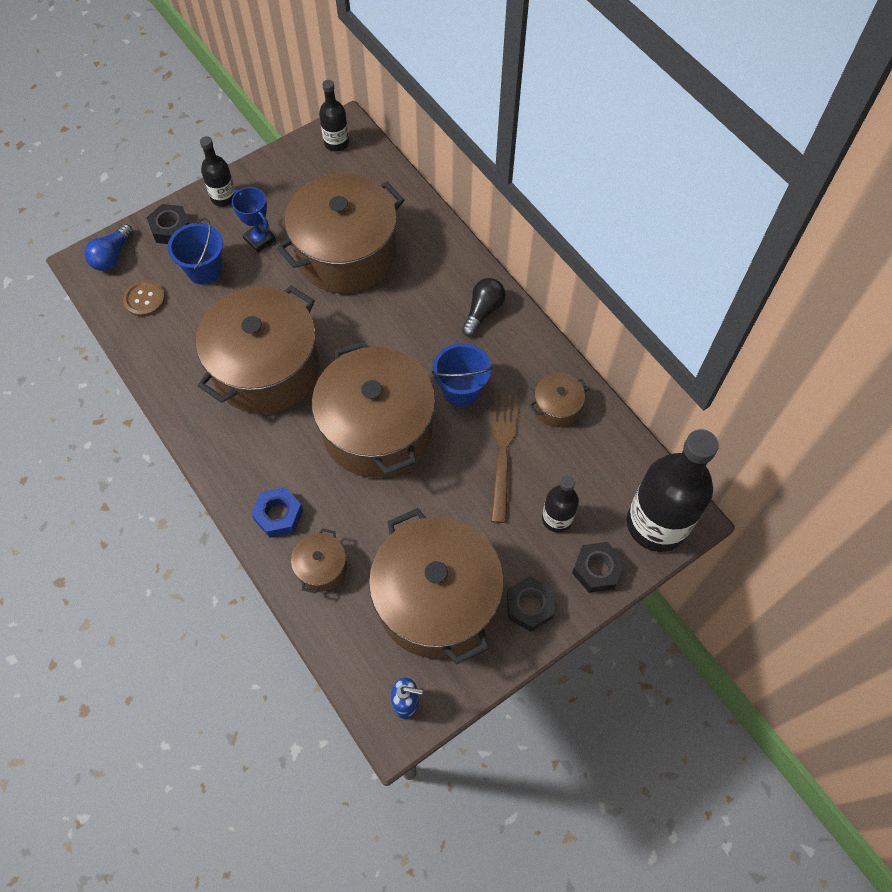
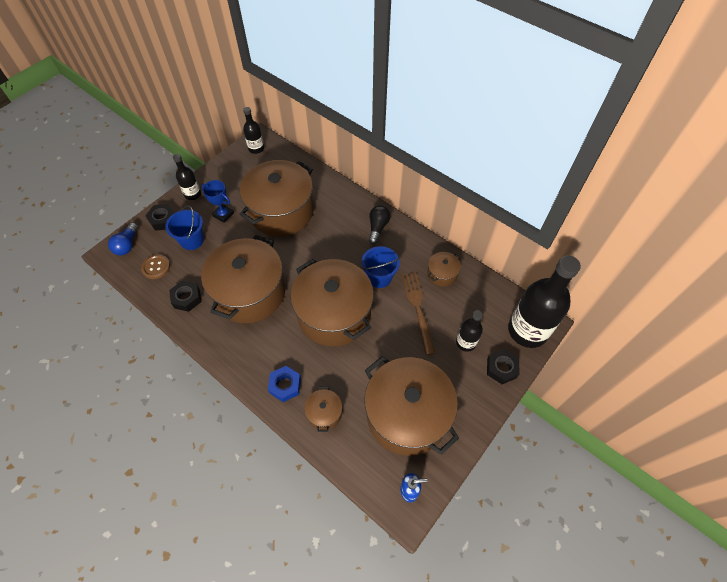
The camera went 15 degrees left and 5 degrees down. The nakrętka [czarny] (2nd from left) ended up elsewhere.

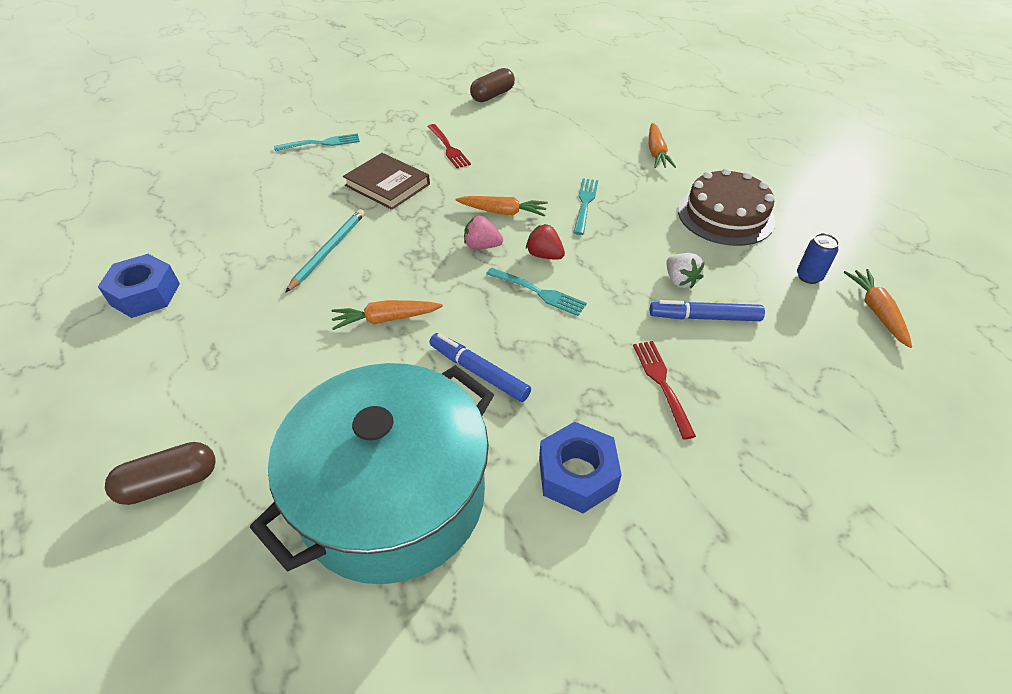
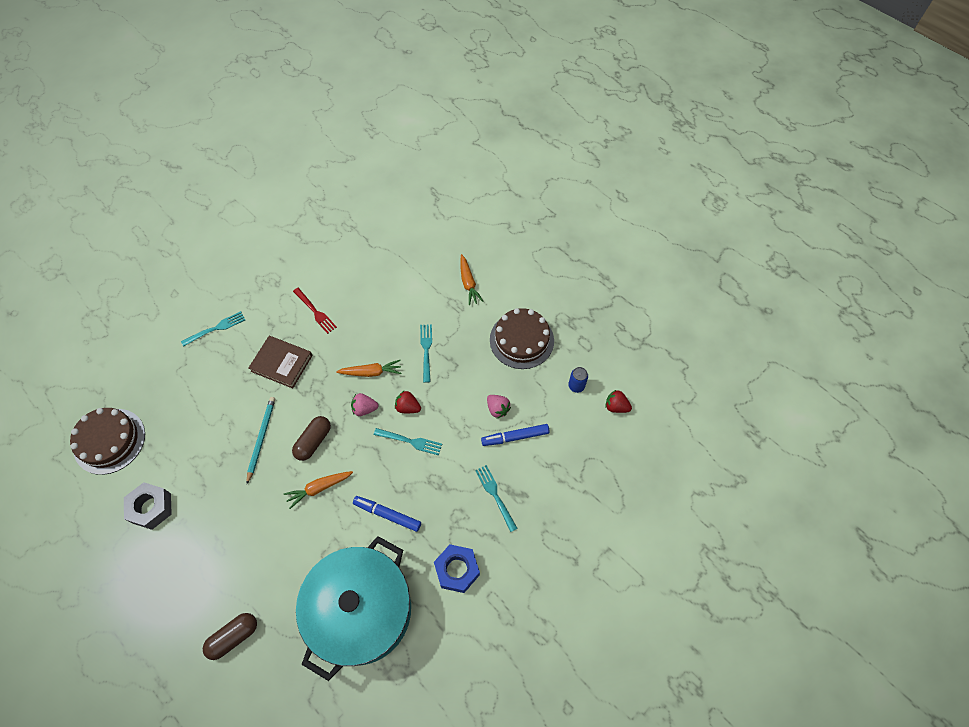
The camera went 15 degrees left and 15 degrees up. The second view gained the tort [brązowy] (1st from left). What was the nakrętka [niebieski] (1st from left) turned into the nakrętka [szary]. The kapsułka [brązowy] (2nd from left) ended up elsewhere. What was the widelec [czerwony] (2nd from left) turned into the widelec [turkusowy] (4th from left). What was the truskawka [biały] turned into the truskawka [różowy] (2nd from left). Where the marchewka [pomarańczowy] (4th from left) stood, the truskawka [czerwony] (2nd from left) came to stand.

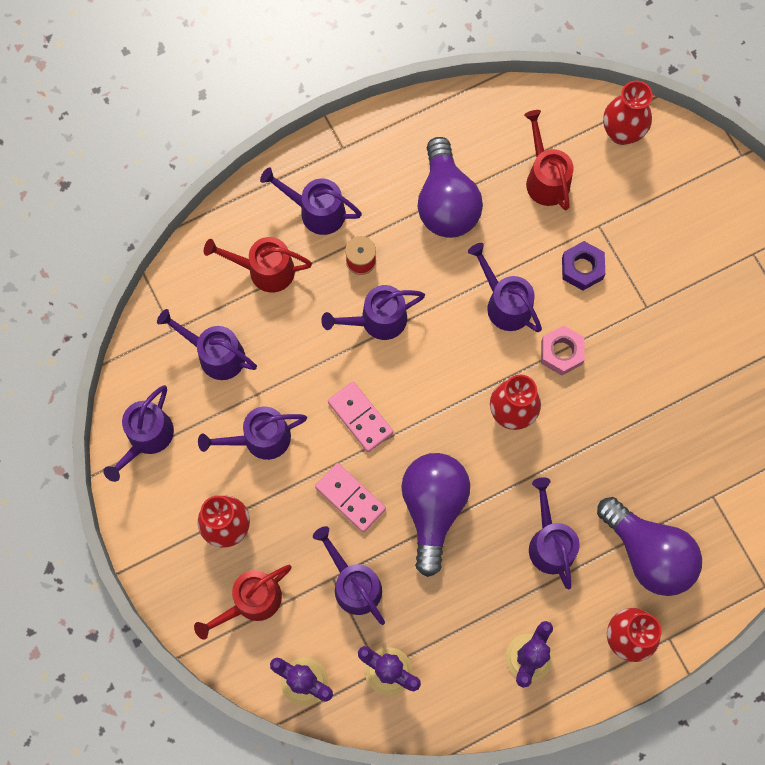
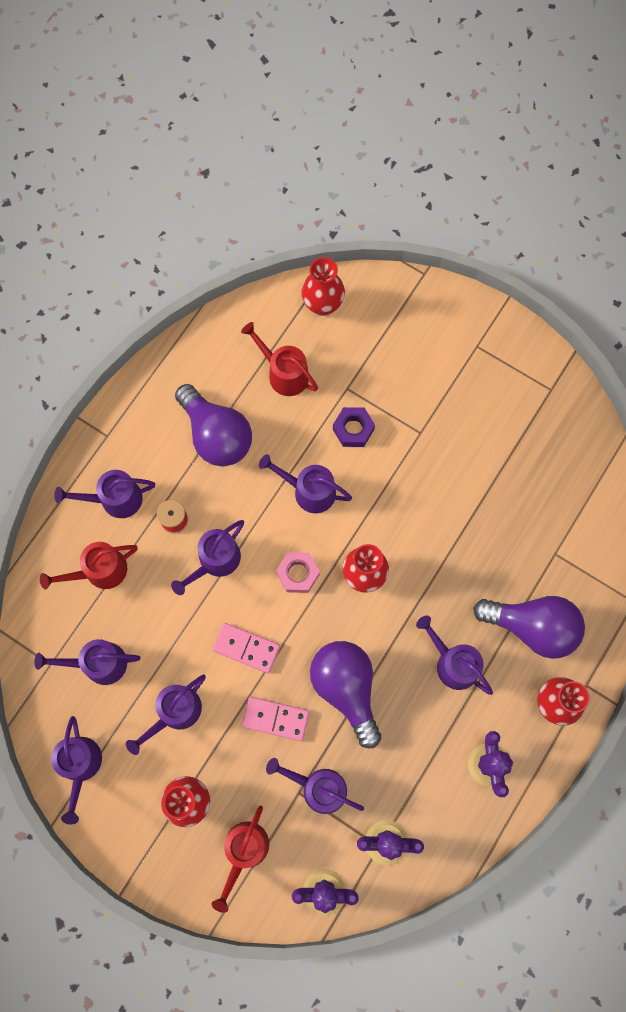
The camera went 30 degrees left and 0 degrees up. The nakrętka [różowy] ended up elsewhere.

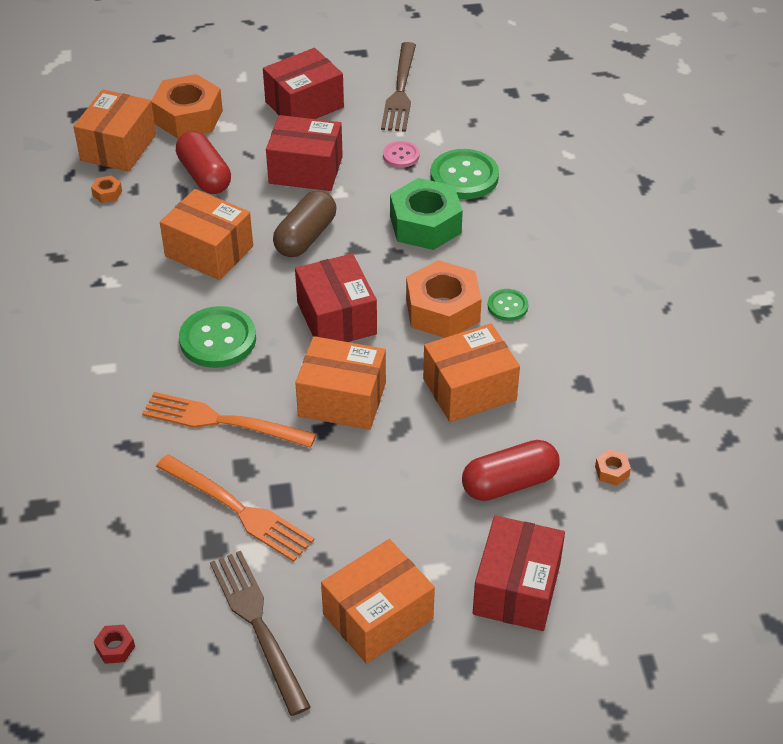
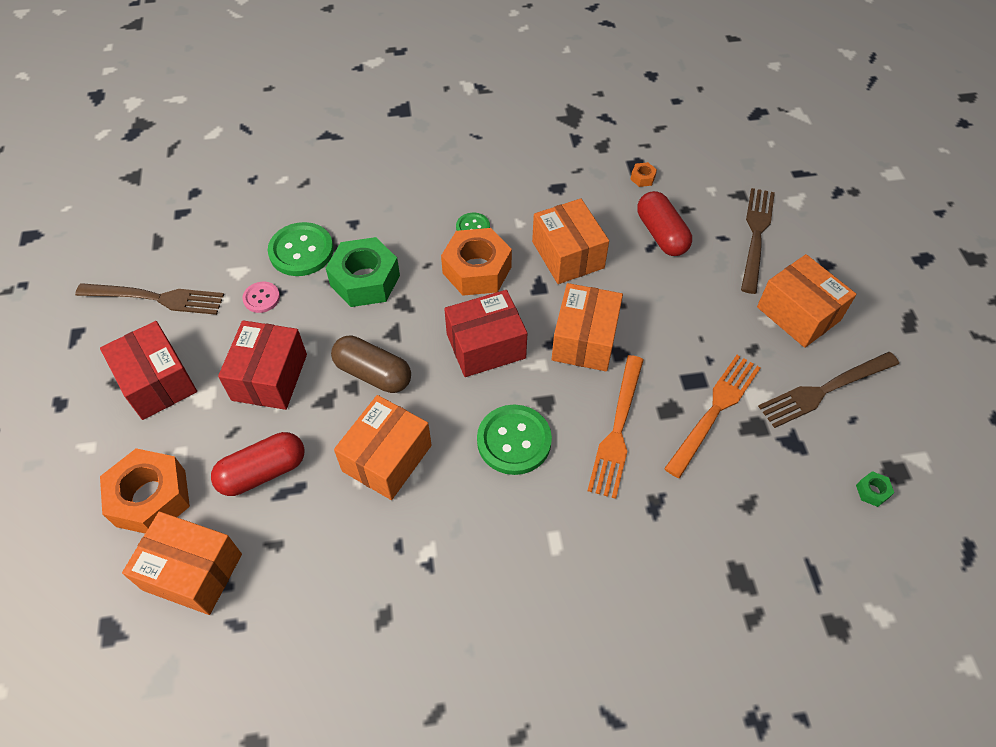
The camera went 90 degrees left and 10 degrees up. Where the pudełko [czerwony] (4th from left) stood, the widelec [brązowy] (2nd from left) came to stand. What was the nakrętka [czerwony] turned into the nakrętka [zielony] (2nd from left). The second view lost the nakrętka [pomarańczowy] (1st from left).

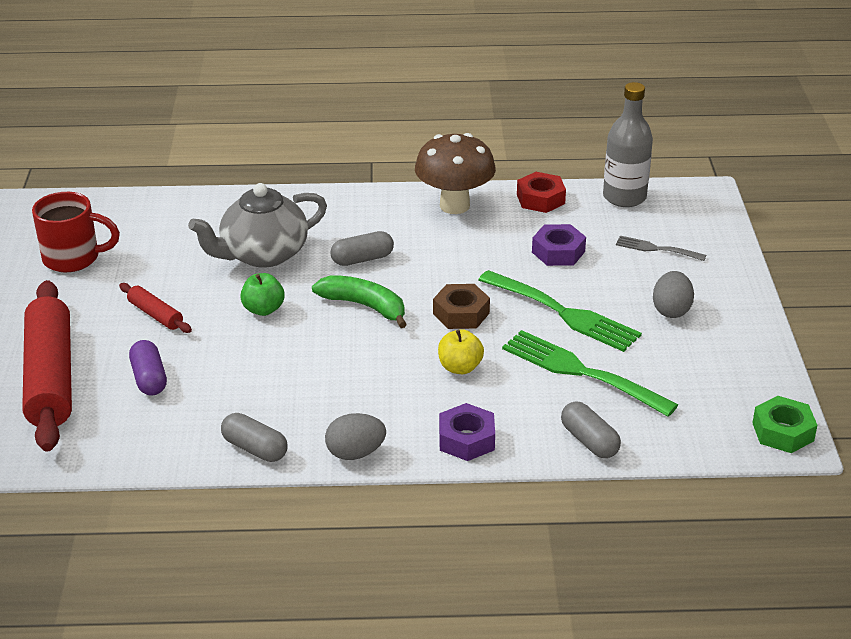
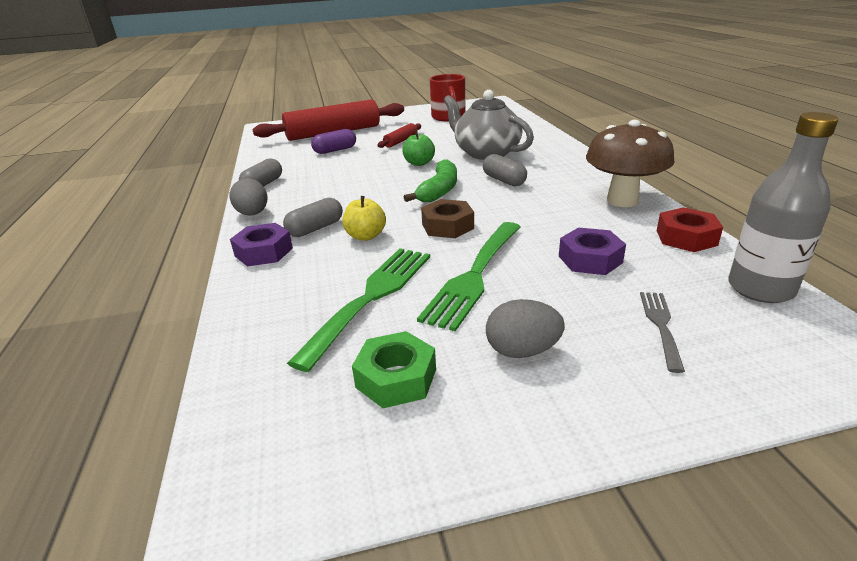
The camera went 80 degrees right and 5 degrees down. The kapsułka [szary] (3rd from left in the first image) ended up elsewhere. The nakrętka [zielony] ended up elsewhere.

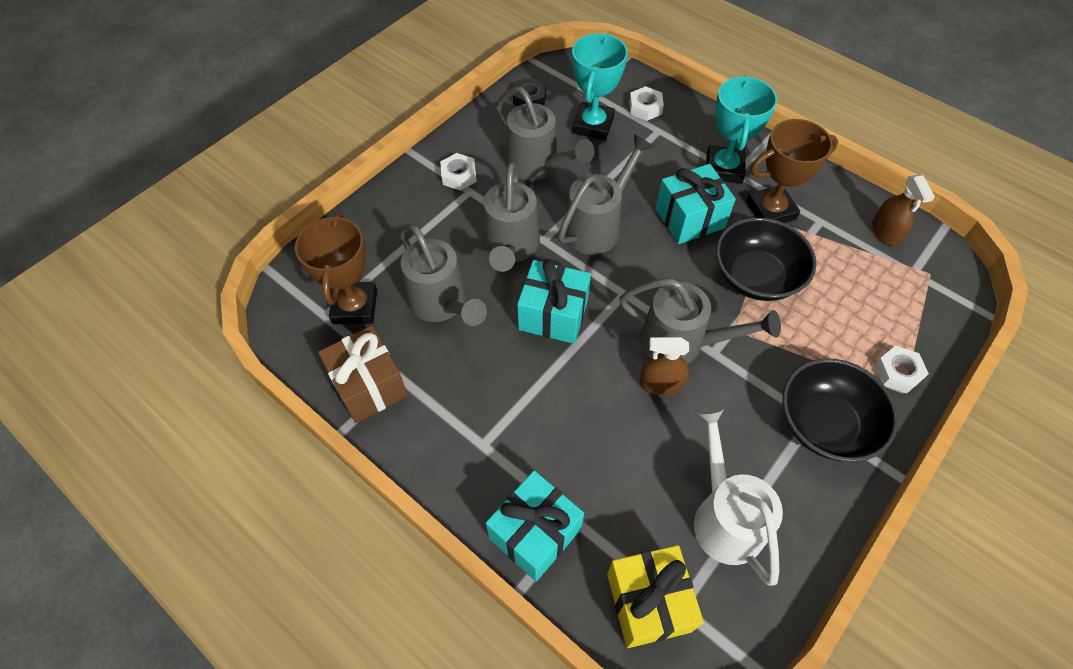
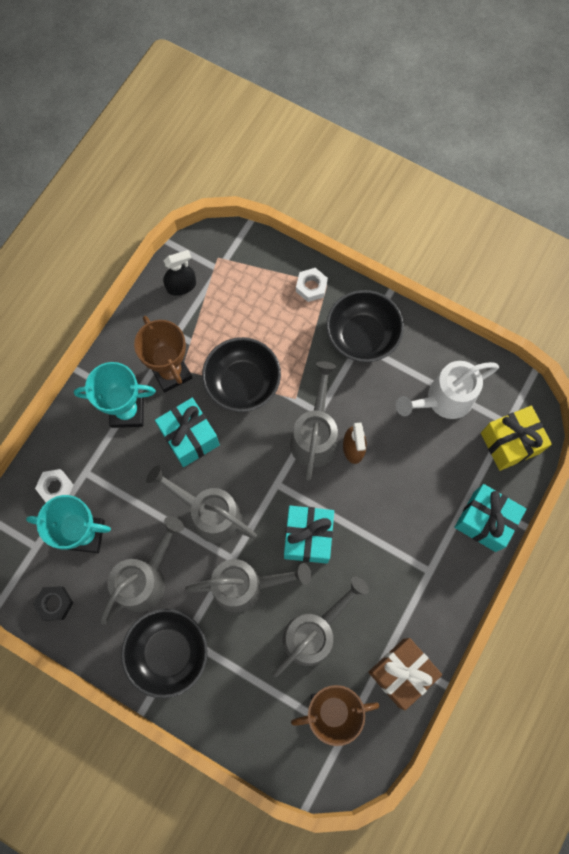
The camera went 100 degrees left and 15 degrees up. Where the nakrętka [biały] (1st from left) stood, the miska [czarny] (1st from left) came to stand. What was the spryskiwacz [brązowy] (2nd from left) turned into the spryskiwacz [czarny].

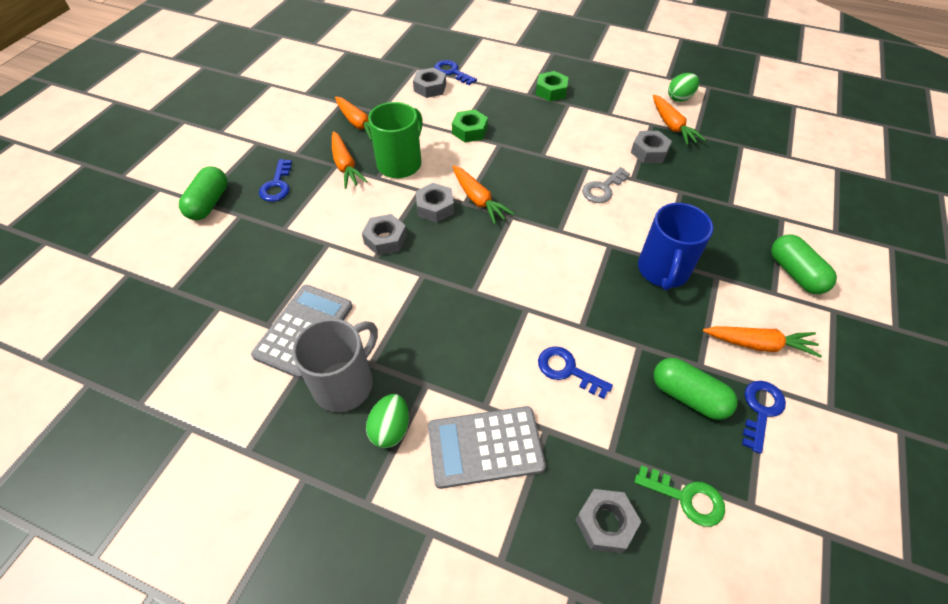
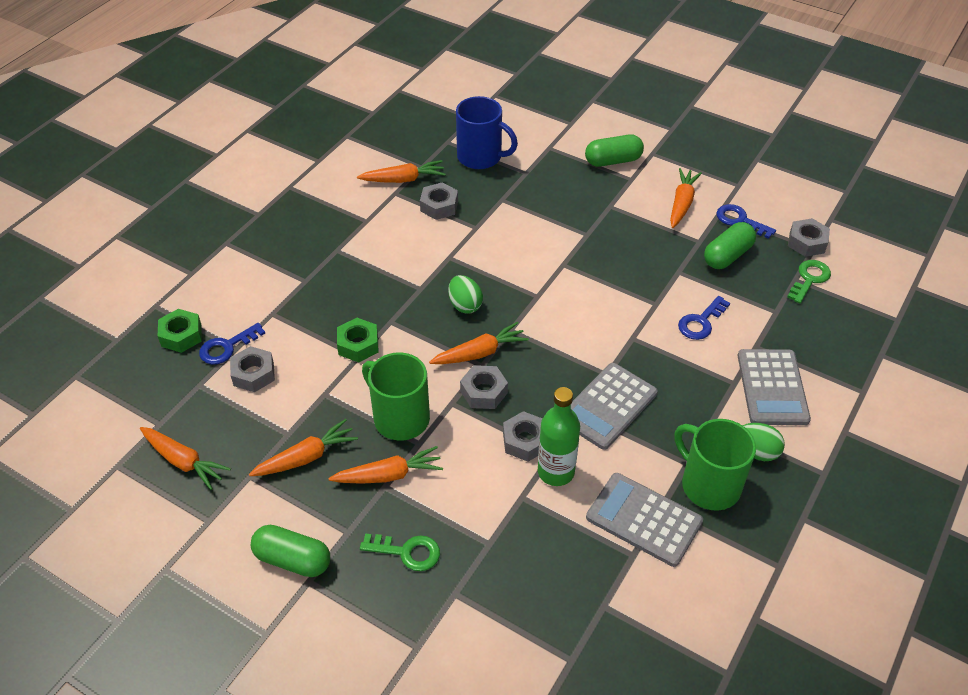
The camera went 80 degrees left and 5 degrees down. The second view gained the marchewka [pomarańczowy] (1st from left). The nakrętka [zielony] (2nd from left in the first image) ended up elsewhere. The kapsułka [zielony] (1st from left) ended up elsewhere. What was the klucz [niebieski] (1st from left) turned into the klucz [zielony] (1st from left). The jajko [zielony] (2nd from left in the first image) ended up elsewhere. The kubek [niebieski] ended up elsewhere. The second view gained the butelka [zielony]. The second view gained the kalkulator [szary] (1st from left). What was the kubek [szary] turned into the kubek [zielony] (2nd from left). The nakrętka [szary] (4th from left in the first image) ended up elsewhere. The second view lost the klucz [szary].

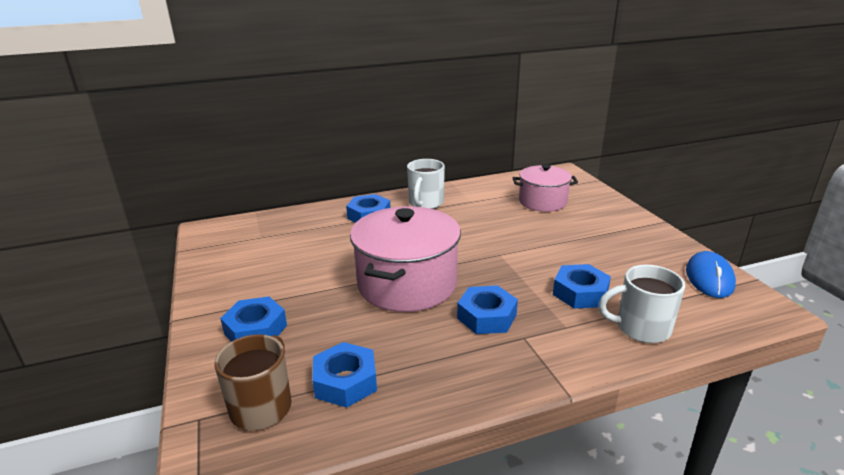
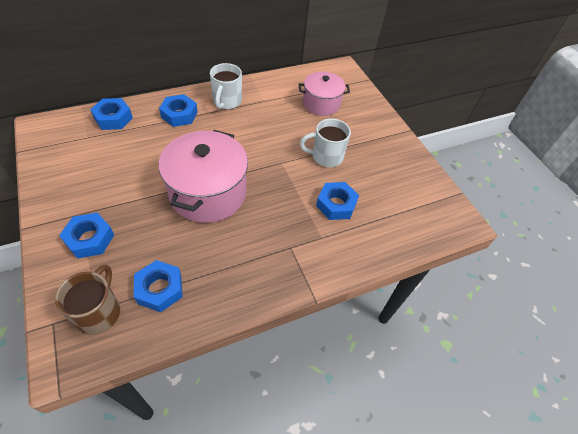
The camera went 10 degrees left and 25 degrees up. The nakrętka [niebieski] (4th from left in the first image) ended up elsewhere. The kubek [biały] (2nd from left) ended up elsewhere. The second view lost the myszka [niebieski].

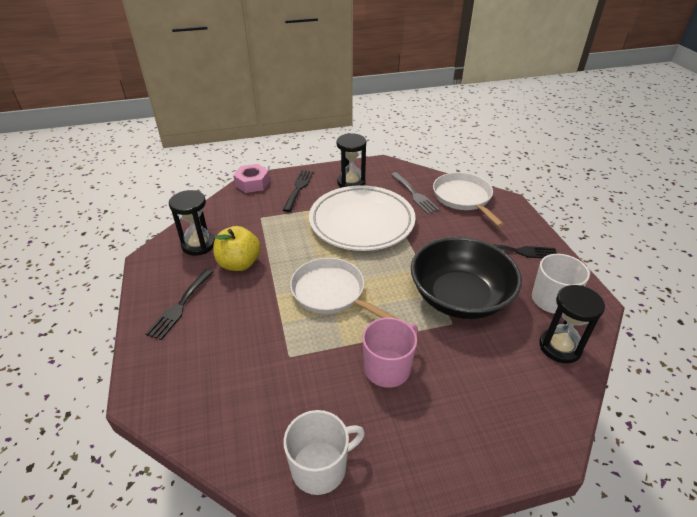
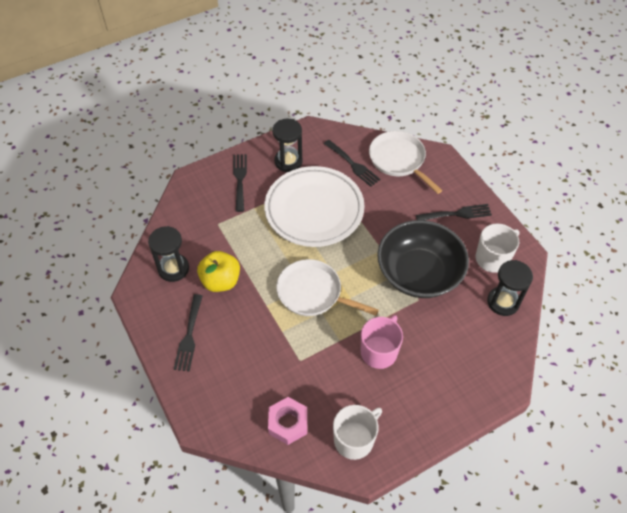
The camera went 15 degrees left and 15 degrees up. The nakrętka [różowy] ended up elsewhere. What was the widelec [szary] turned into the widelec [czarny] (3rd from left).

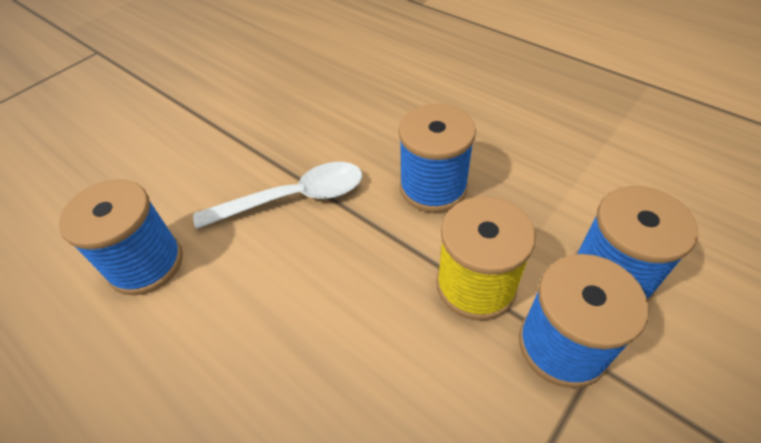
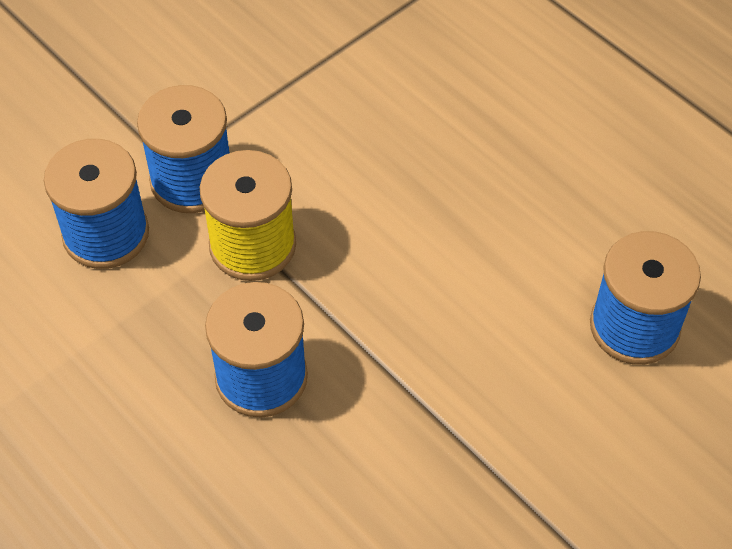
The camera went 175 degrees left and 5 degrees up. The second view lost the łyżka [biały].

